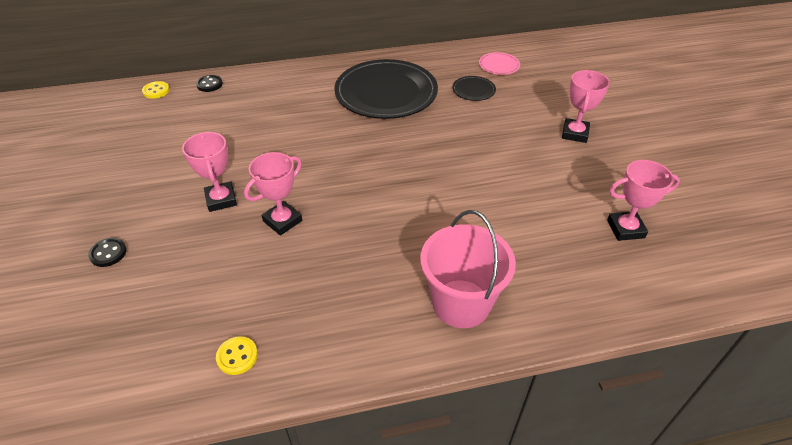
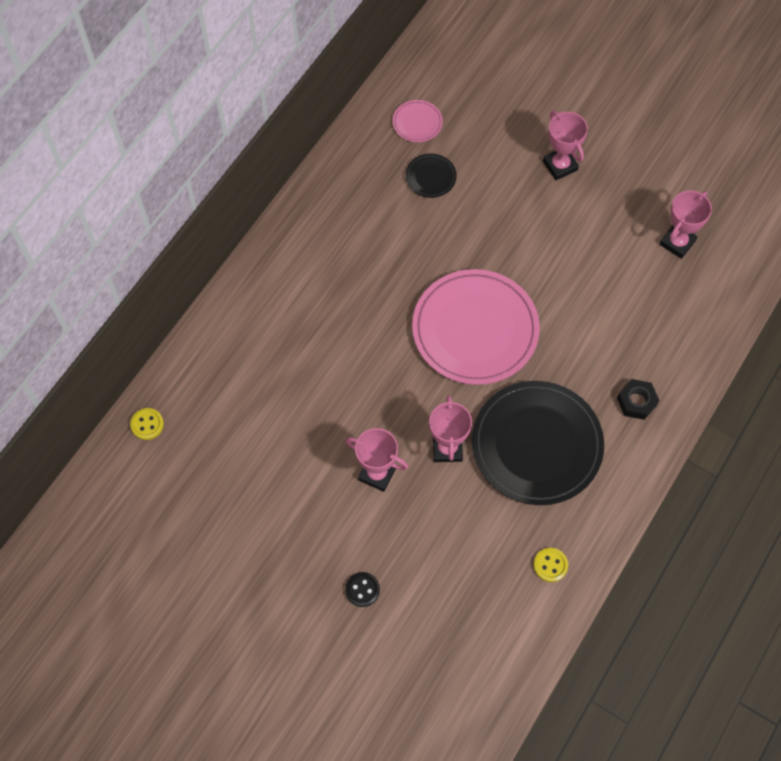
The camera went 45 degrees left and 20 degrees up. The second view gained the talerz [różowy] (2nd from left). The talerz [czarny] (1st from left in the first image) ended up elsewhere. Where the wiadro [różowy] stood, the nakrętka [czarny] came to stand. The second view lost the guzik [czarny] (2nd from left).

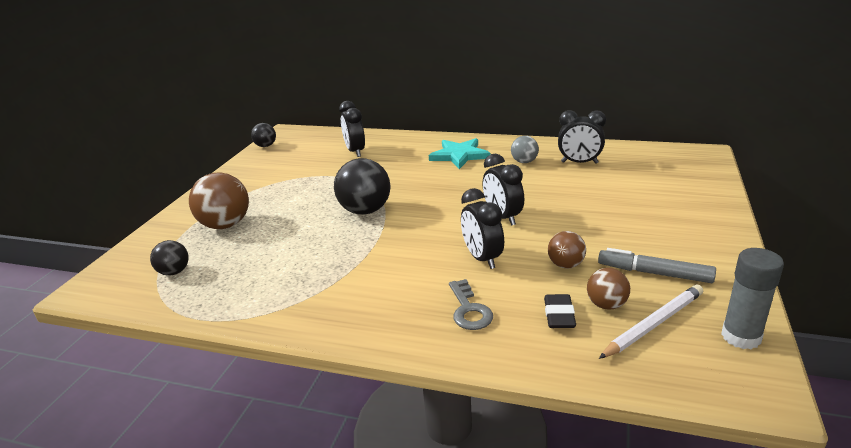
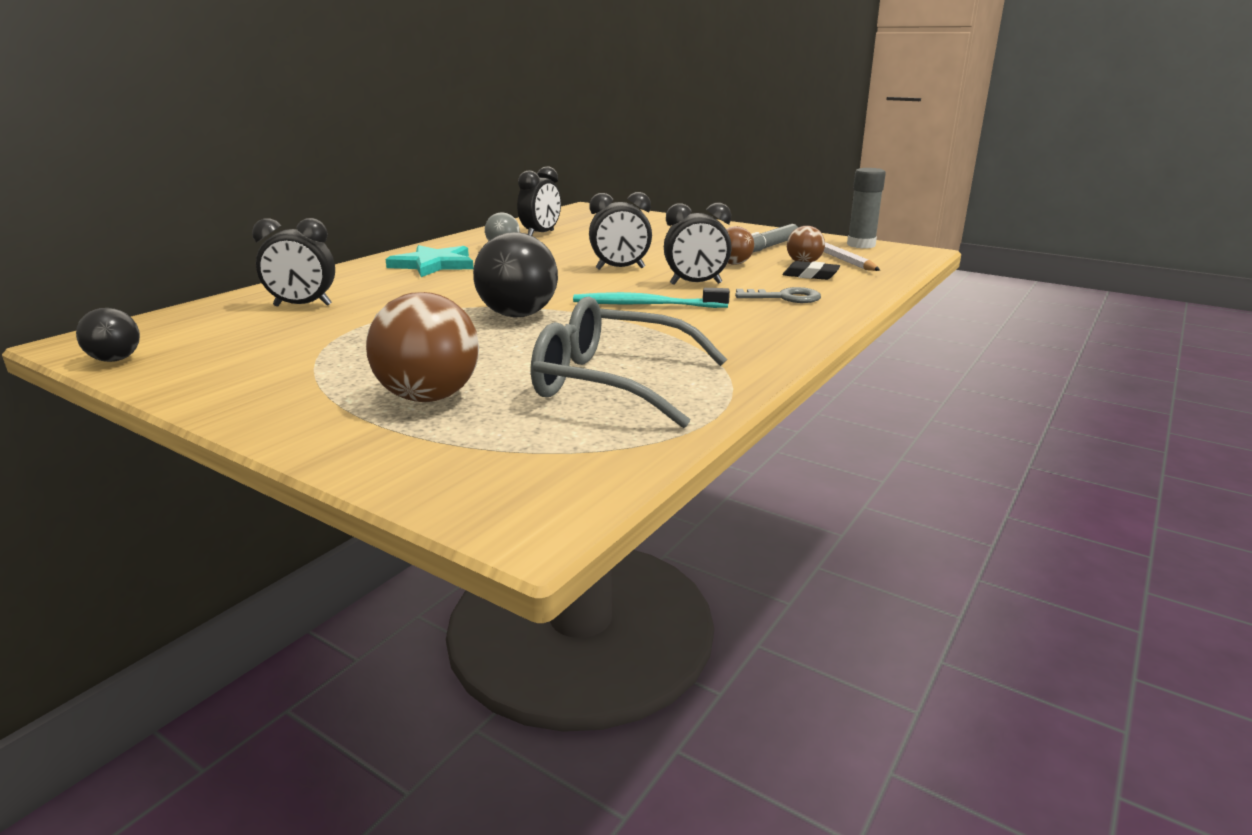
The camera went 75 degrees left and 5 degrees down. The second view gained the okulary [szary]. The second view gained the szczoteczka do zębów [turkusowy]. The second view lost the piłka [czarny] (1st from left).

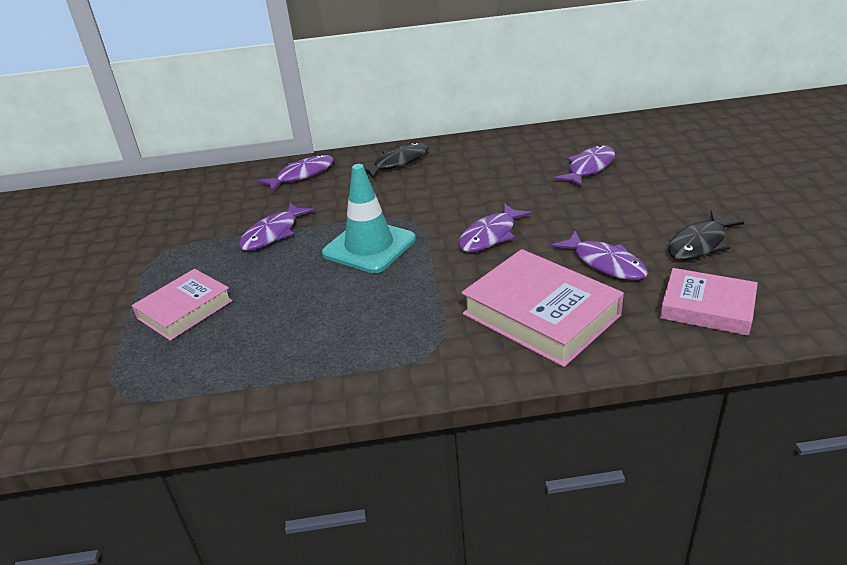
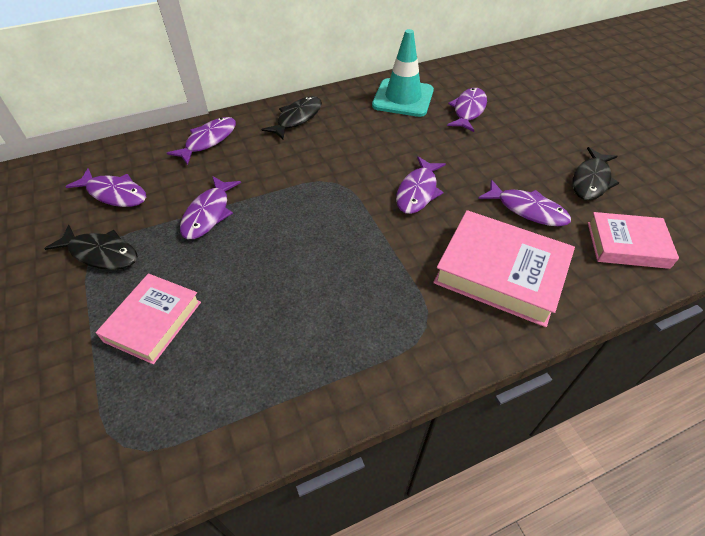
The camera went 20 degrees left and 15 degrees up. The second view gained the ryba [czarny] (1st from left). The second view gained the ryba [fioletowy] (1st from left). The pachołek [turkusowy] ended up elsewhere.

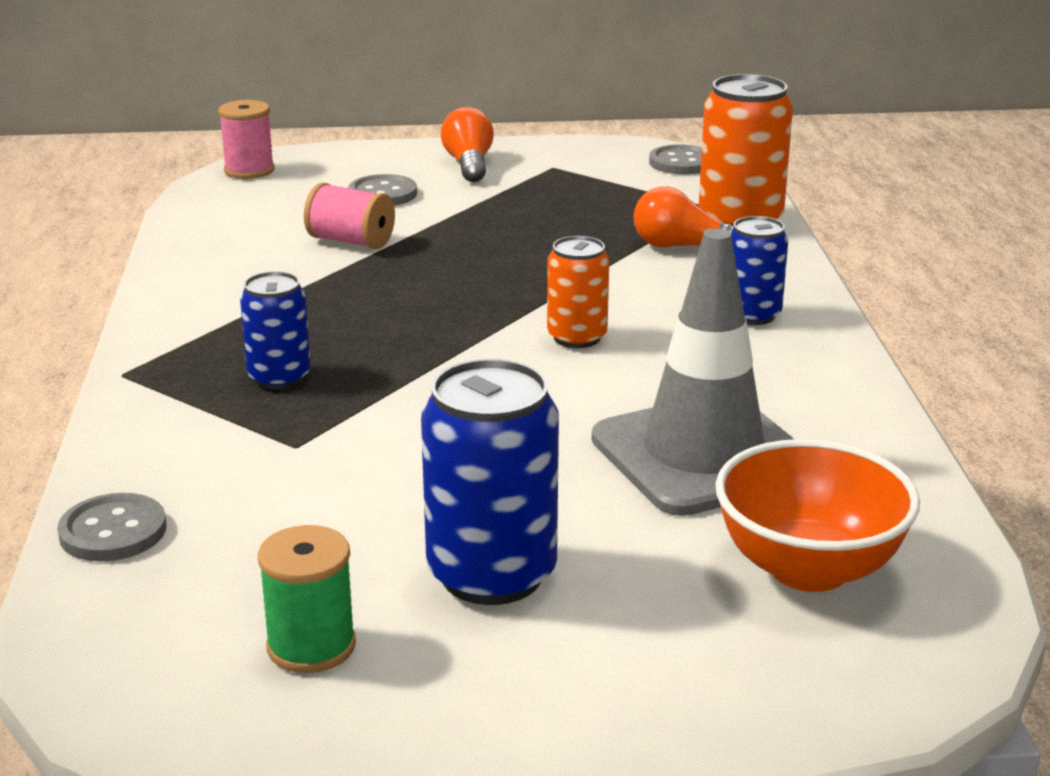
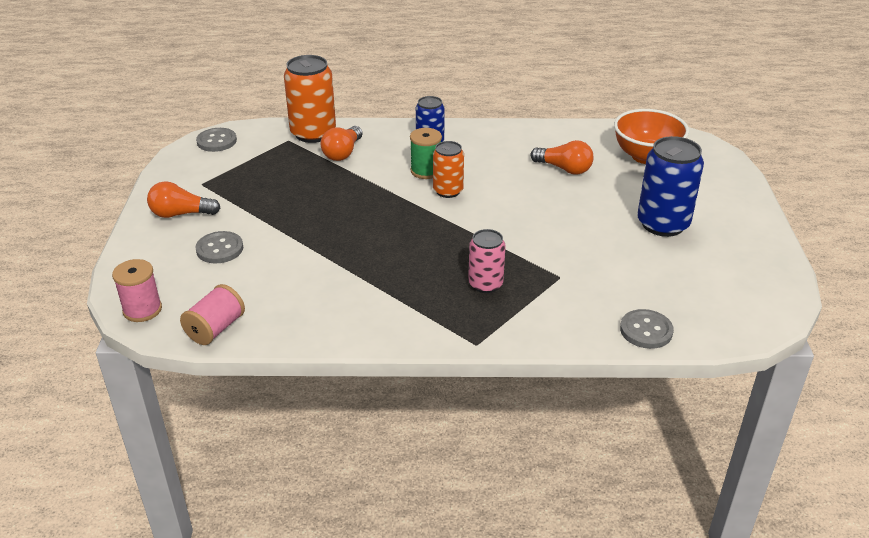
The camera went 85 degrees left and 10 degrees up. The szpulka [różowy] (2nd from left) ended up elsewhere. The szpulka [zielony] ended up elsewhere. What was the puszka [niebieski] (1st from left) turned into the puszka [różowy]. Where the pachołek [szary] stood, the żarówka [pomarańczowy] (3rd from left) came to stand.

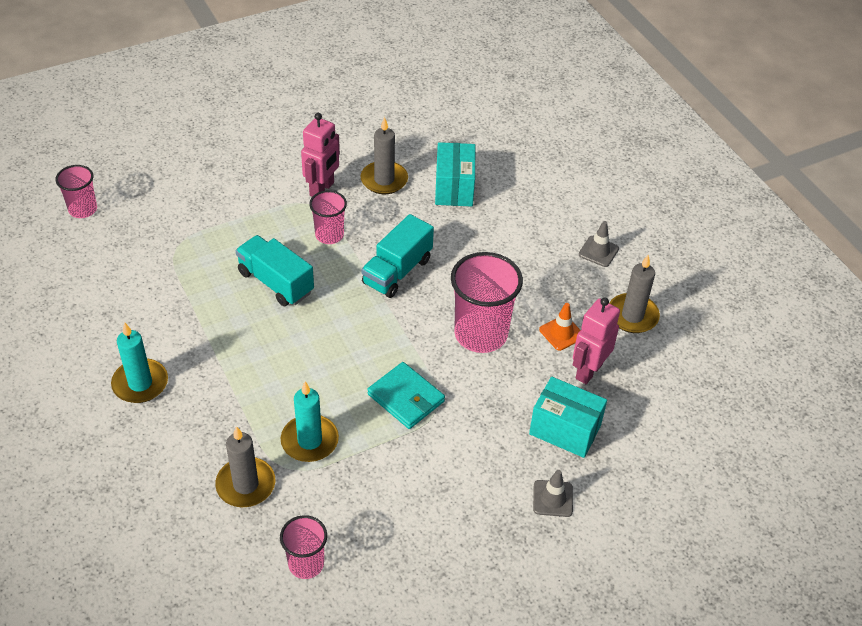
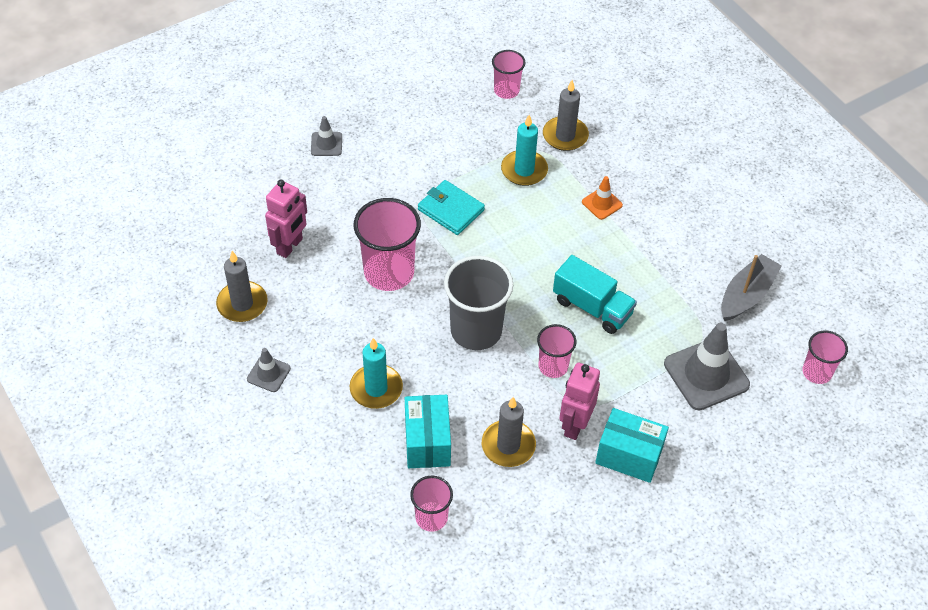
The camera went 175 degrees right and 5 degrees up. The świeca [turkusowy] (1st from left) ended up elsewhere. The second view gained the szklanka [różowy] (2nd from left). Where the ciężarówka [turkusowy] (2nd from left) stood, the szklanka [szary] came to stand. The pachołek [pomarańczowy] ended up elsewhere. The pudełko [turkusowy] (2nd from left) ended up elsewhere. The second view gained the pachołek [szary] (3rd from left). The second view gained the łódka [szary].

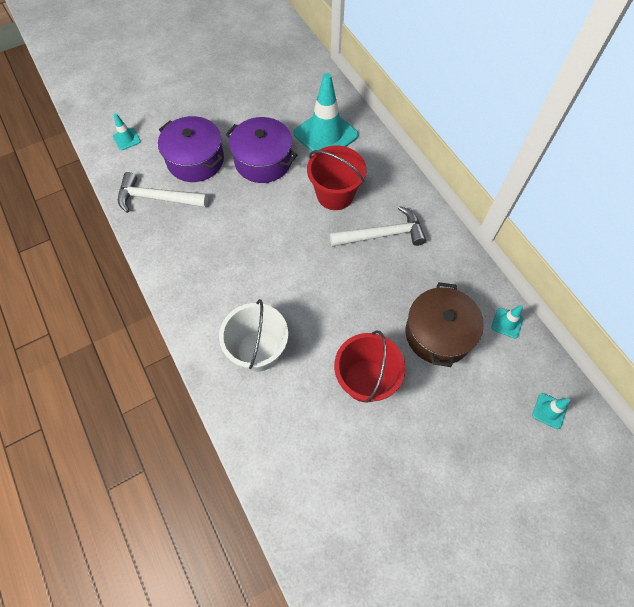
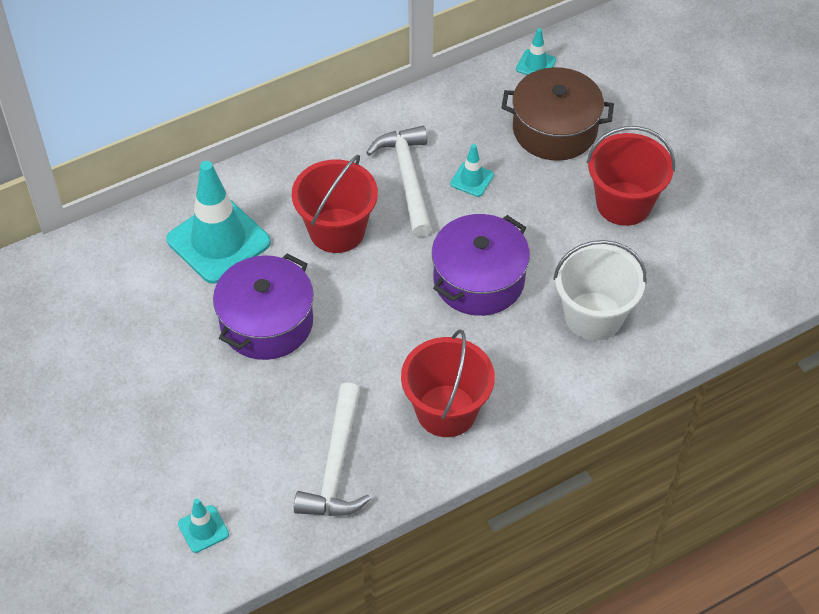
The camera went 90 degrees left and 10 degrees down. The second view gained the wiadro [czerwony] (2nd from left). The garnek [fioletowy] (1st from left in the first image) ended up elsewhere. The pachołek [turkusowy] (4th from left in the first image) ended up elsewhere.

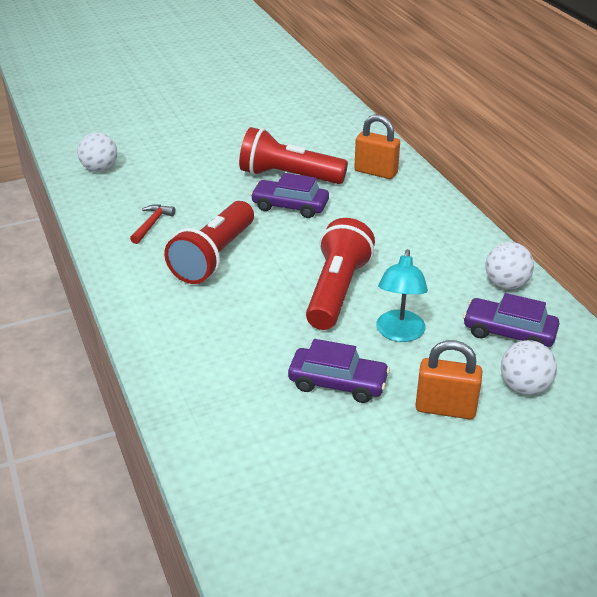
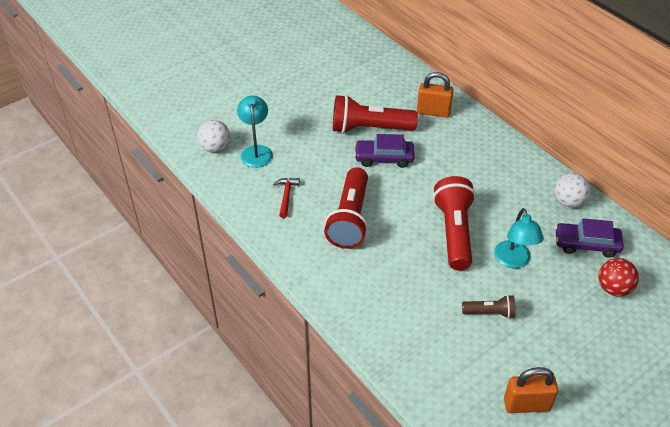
The camera went 15 degrees left and 10 degrees up. The second view gained the lampka [turkusowy] (1st from left). Where the samochód [fioletowy] (2nd from left) stood, the latarka [brązowy] came to stand. The kłódka [pomarańczowy] (2nd from left) ended up elsewhere. What was the piłka [biały] (3rd from left) turned into the piłka [czerwony].

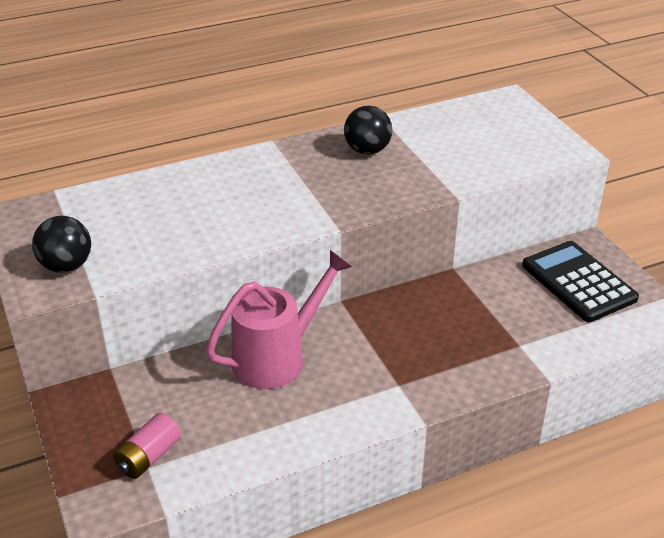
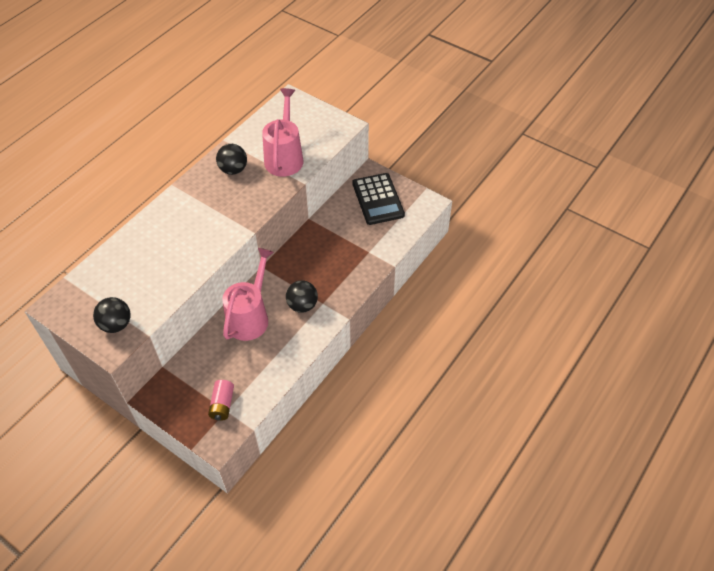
The camera went 30 degrees left and 15 degrees up. The second view gained the konewka [różowy] (2nd from left). The second view gained the piłka [czarny] (3rd from left). The kalkulator [czarny] ended up facing another way, 135 degrees counterclockwise from before.

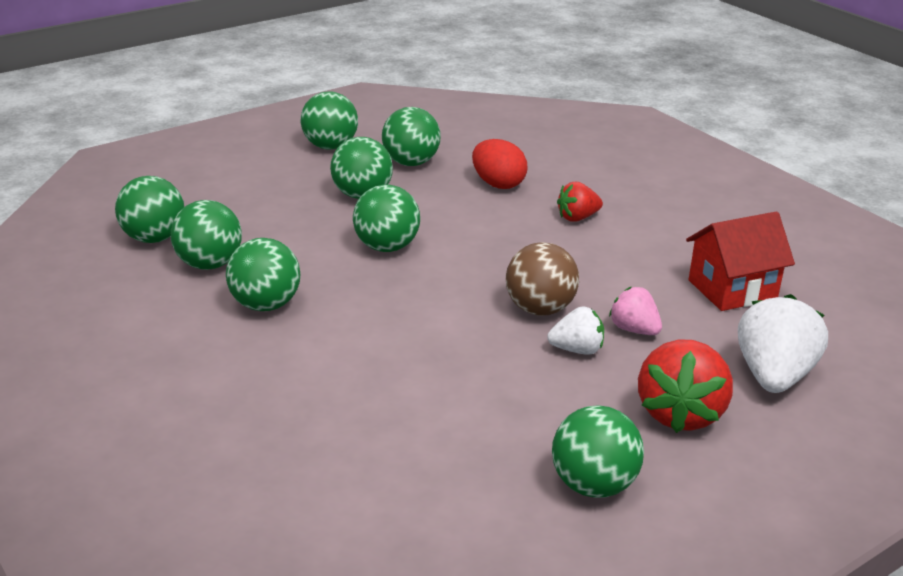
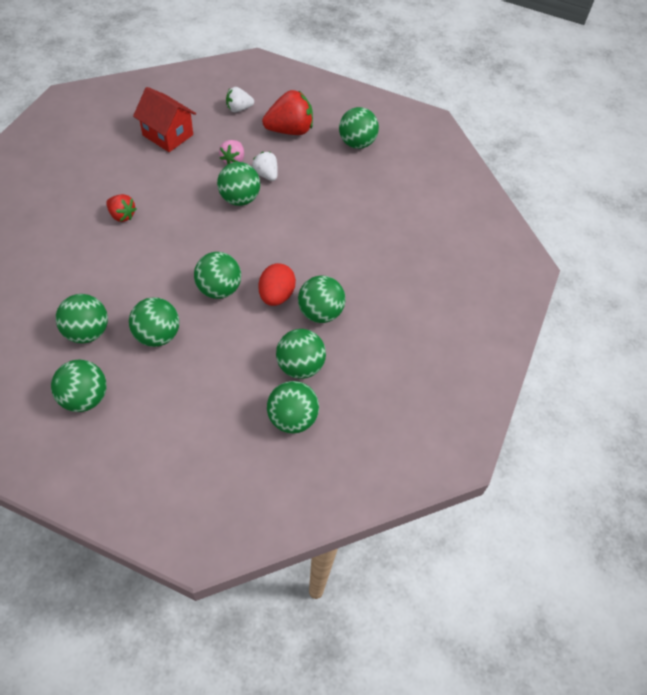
The camera went 125 degrees left and 25 degrees up. What was the piłka [brązowy] turned into the piłka [zielony] (5th from left). The size of the truskawka [biały] (2nd from left in the first image) changed by a factor of 0.57. The jajko [czerwony] ended up elsewhere.

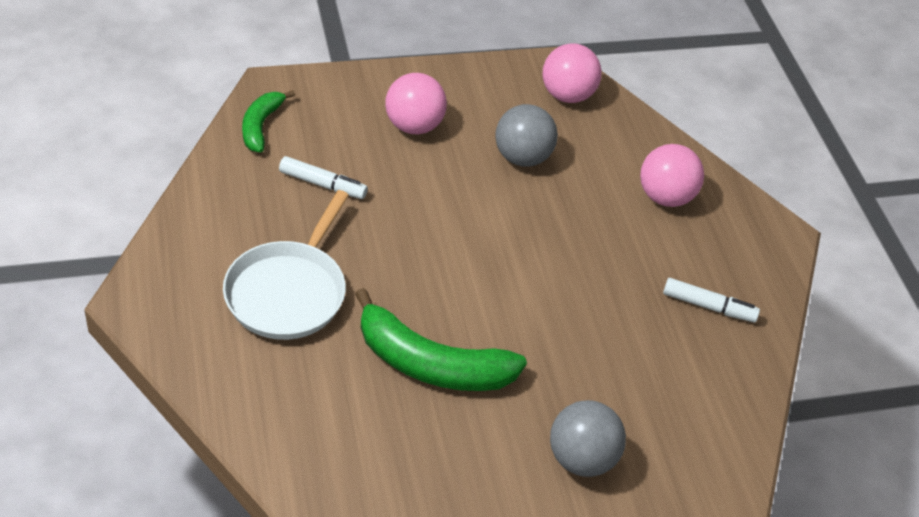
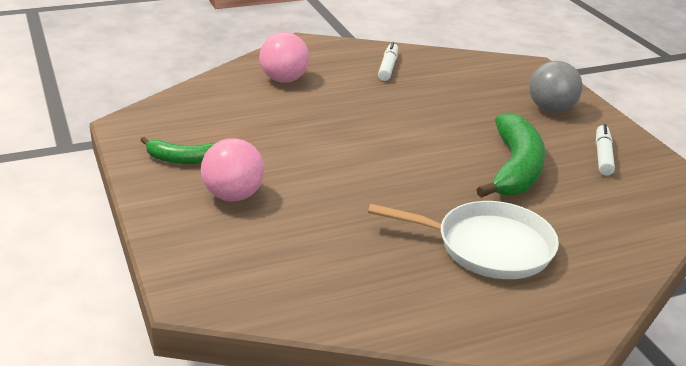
The camera went 95 degrees left and 15 degrees down. The banan [zielony] (1st from left) ended up elsewhere. The flamaster [biały] (1st from left in the first image) ended up elsewhere. The second view lost the piłka [szary] (1st from left). The second view lost the piłka [różowy] (2nd from left).

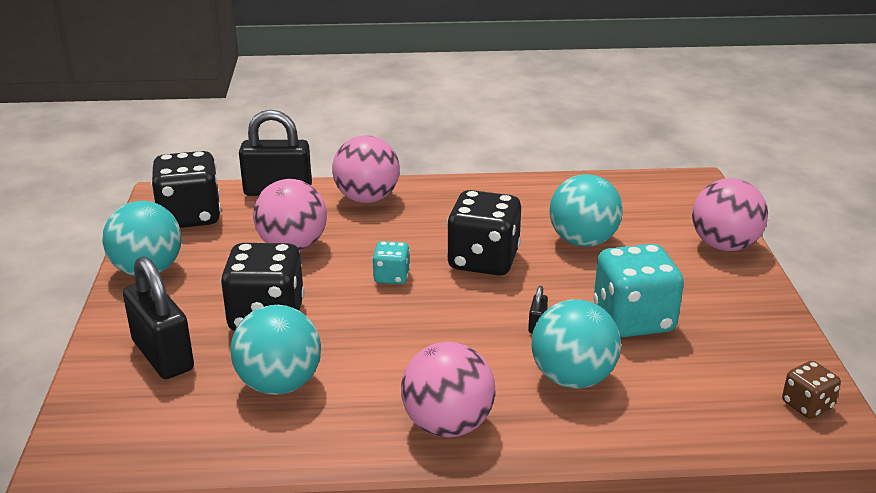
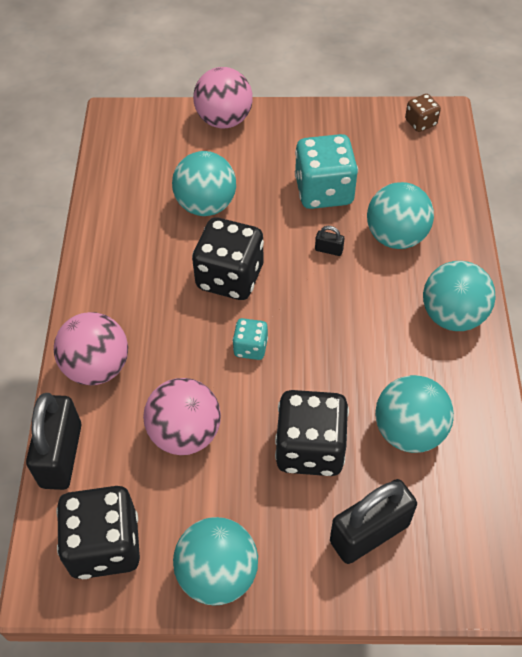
The camera went 85 degrees left and 25 degrees up. What was the piłka [różowy] (3rd from left) turned into the piłka [turkusowy] (5th from left).

